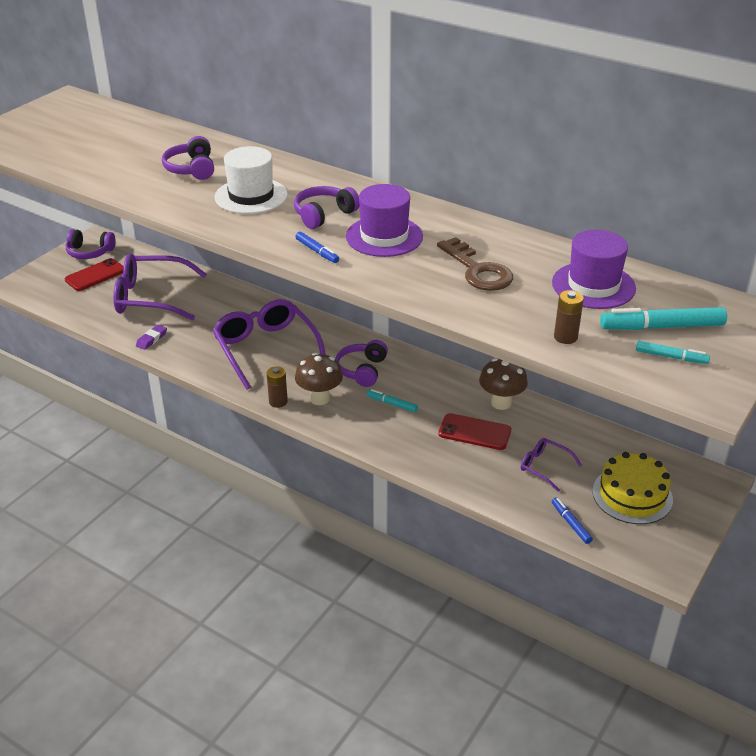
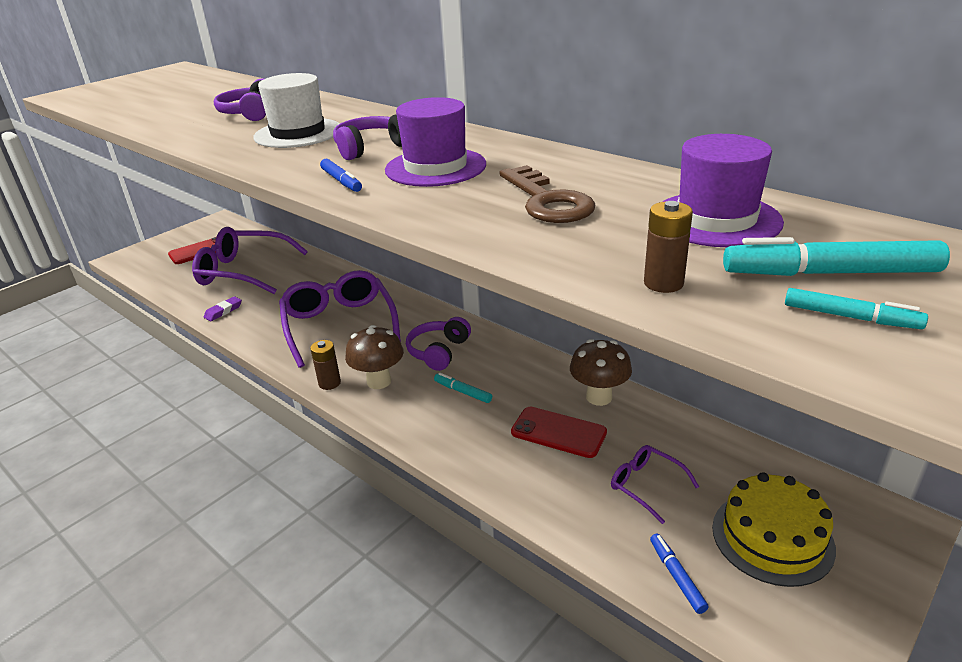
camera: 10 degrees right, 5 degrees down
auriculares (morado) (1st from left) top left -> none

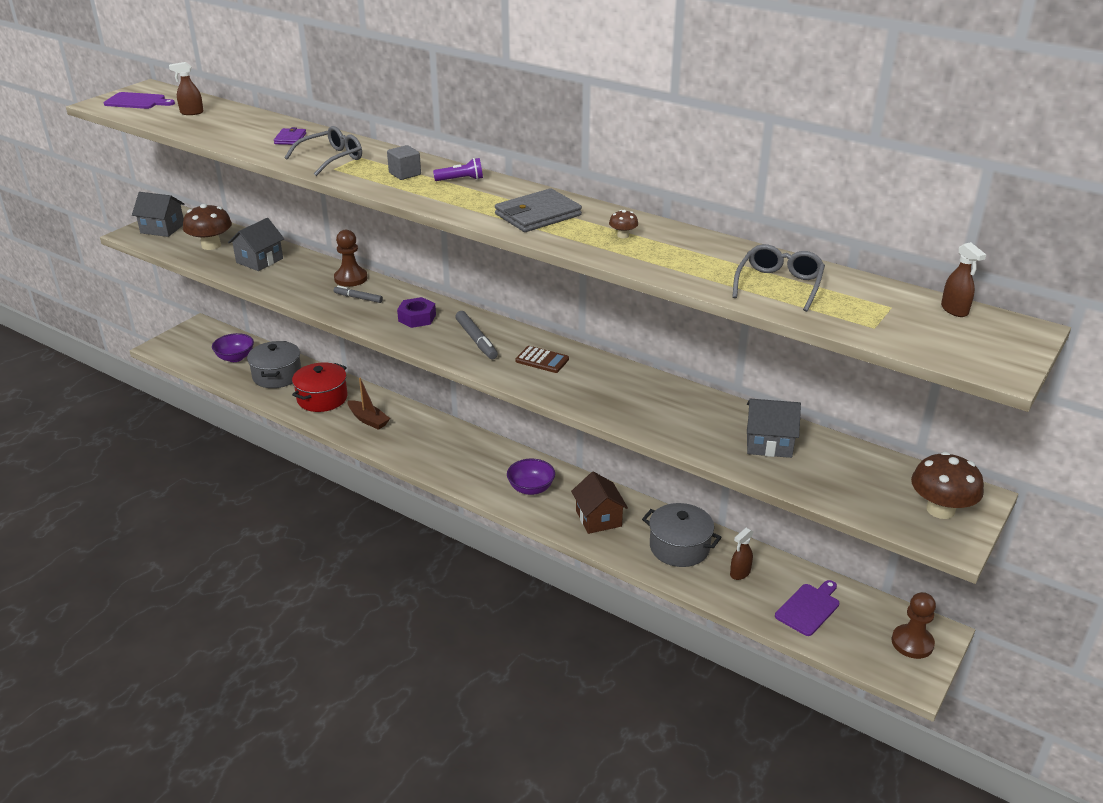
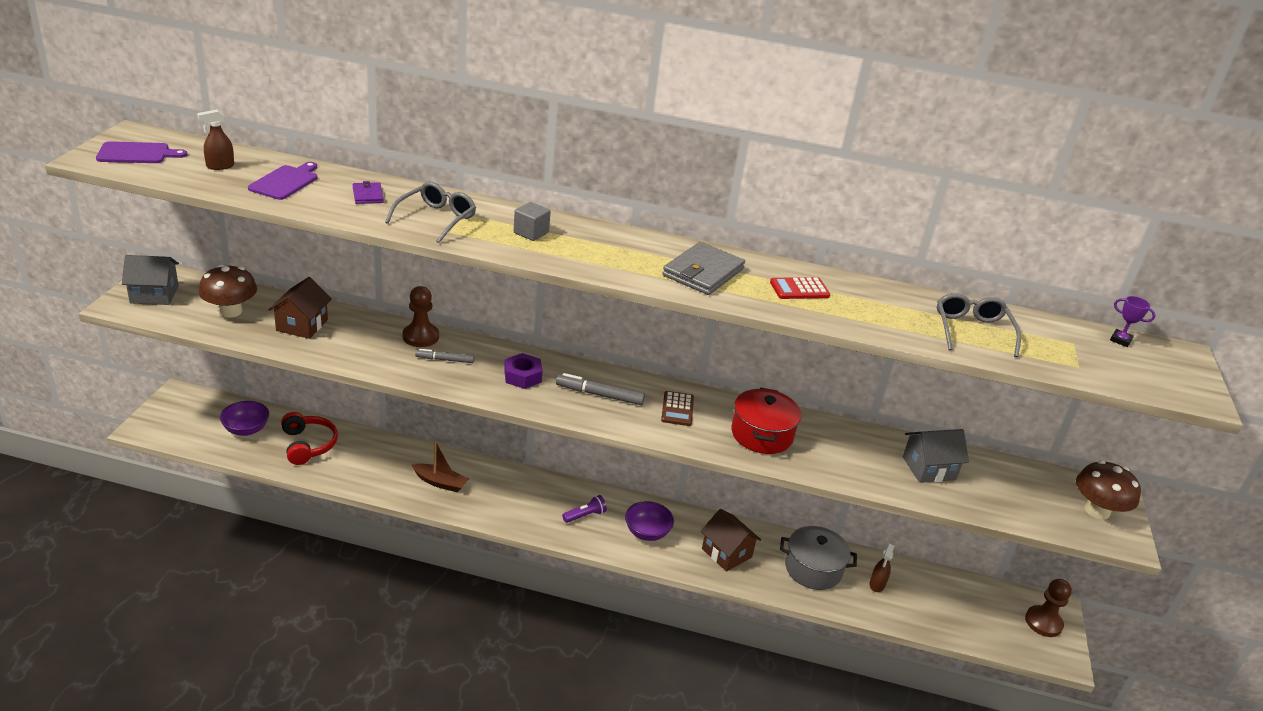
camera: 25 degrees left, 0 degrees up
tabla de cortar (morado) (2nd from left) bottom right -> tabla de cortar (morado) (2nd from left) top left, moved
casa (gris) (2nd from left) top left -> casa (marrón) (1st from left) middle left
olla (gris) (1st from left) middle left -> auriculares (rojo) middle left
rotulador (gris) (2nd from left) centre, 150 degrees clockwise
lámpara de mano (morado) top centre -> lámpara de mano (morado) bottom centre, moved
calculadora (marrón) centre, 90 degrees clockwise
olla (rojo) middle left -> olla (rojo) centre, moved
seta (marrón) (2nd from left) top centre -> calculadora (rojo) centre
pulverizador (marrón) (3rd from left) middle right -> trofeo (morado) middle right

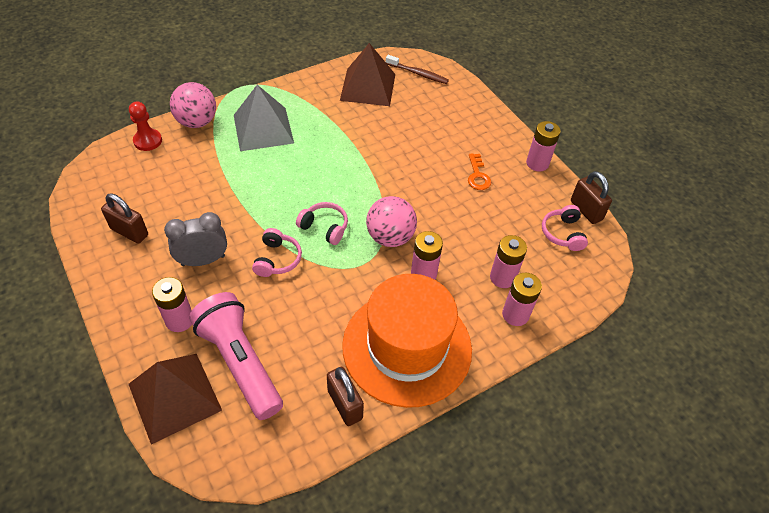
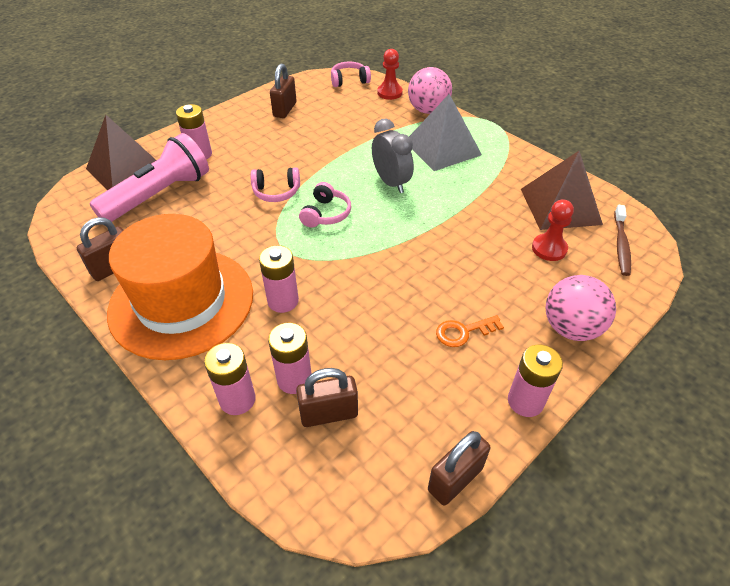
camera: 80 degrees right, 5 degrees down
none -> candado (marrón) (3rd from left) bottom centre
auriculares (rosa) (3rd from left) middle right -> auriculares (rosa) (3rd from left) top centre, moved
despertador (gris) middle left -> despertador (gris) top centre, moved
none -> peón (rojo) (2nd from left) middle right
pelota (rosa) (2nd from left) centre -> pelota (rosa) (2nd from left) middle right, moved

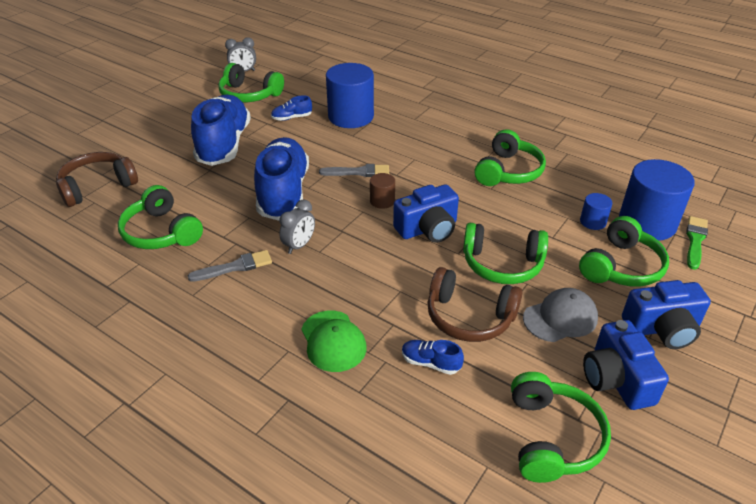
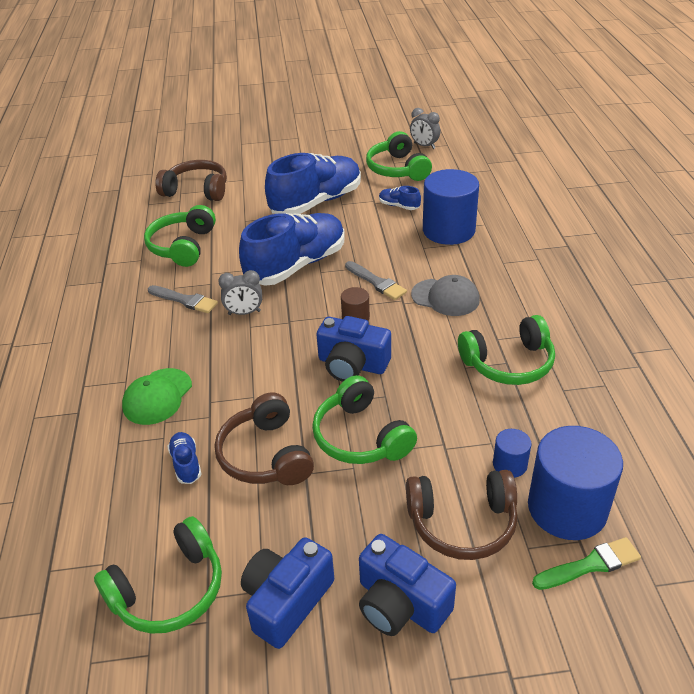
camera: 50 degrees right, 0 degrees up
auriculares (verde) (6th from left) middle right -> auriculares (marrón) (3rd from left) bottom centre
gorra (gris) middle right -> gorra (gris) centre, moved

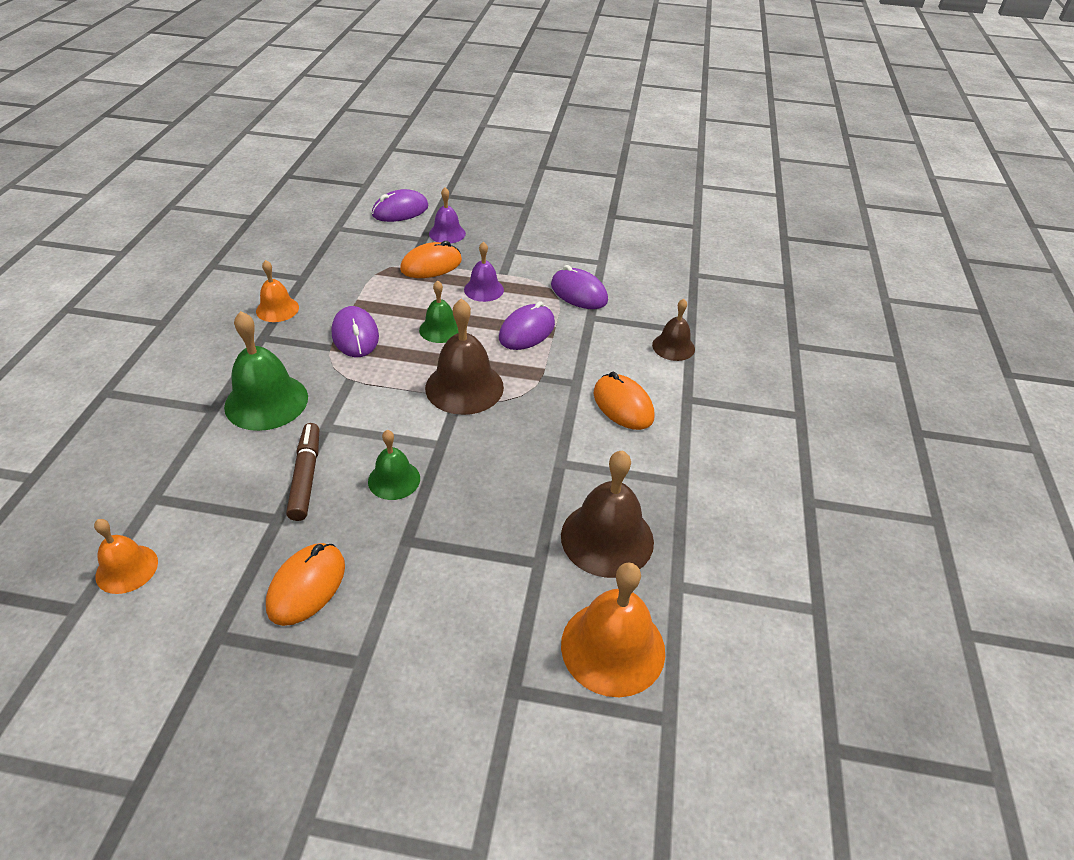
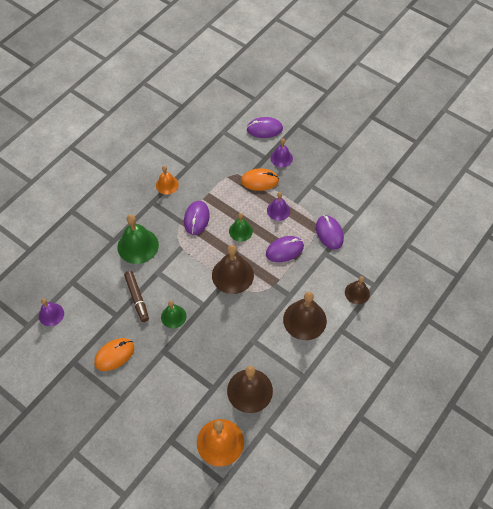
camera: 30 degrees right, 15 degrees up
campana (naranja) (1st from left) middle left -> campana (morado) (1st from left) middle left
rotulador (marrón) middle left, 135 degrees clockwise
ratón (naranja) (3rd from left) centre -> campana (marrón) (3rd from left) centre

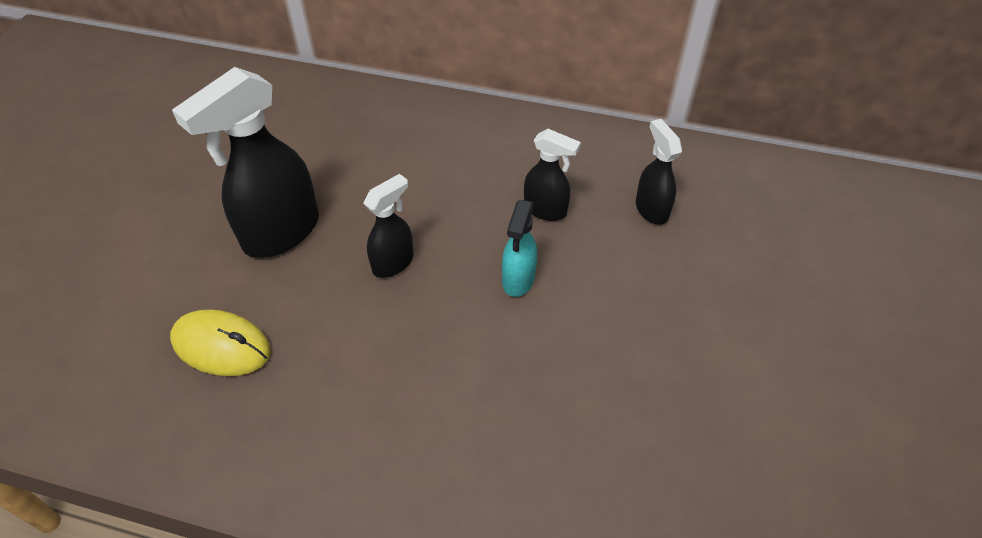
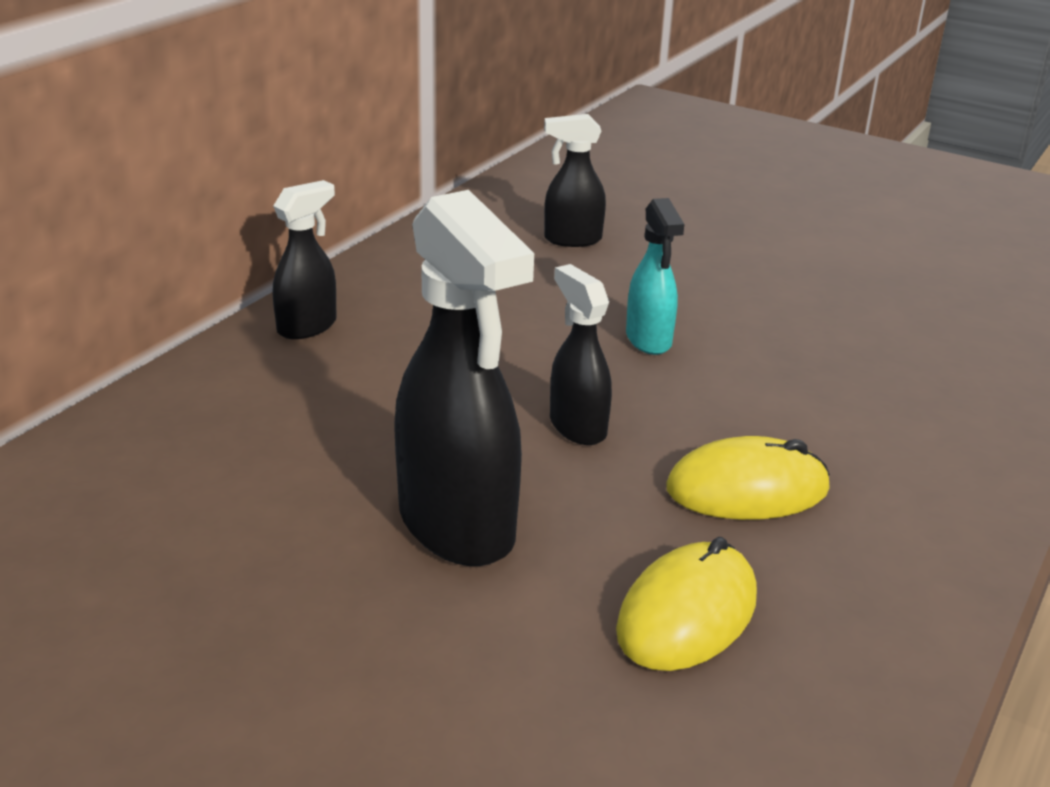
camera: 75 degrees left, 20 degrees down
pulverizador (negro) (3rd from left in the first image) top centre -> pulverizador (negro) (1st from left) top left, moved
pulverizador (turquesa) centre, 45 degrees clockwise
none -> ratón (amarillo) (2nd from left) middle right

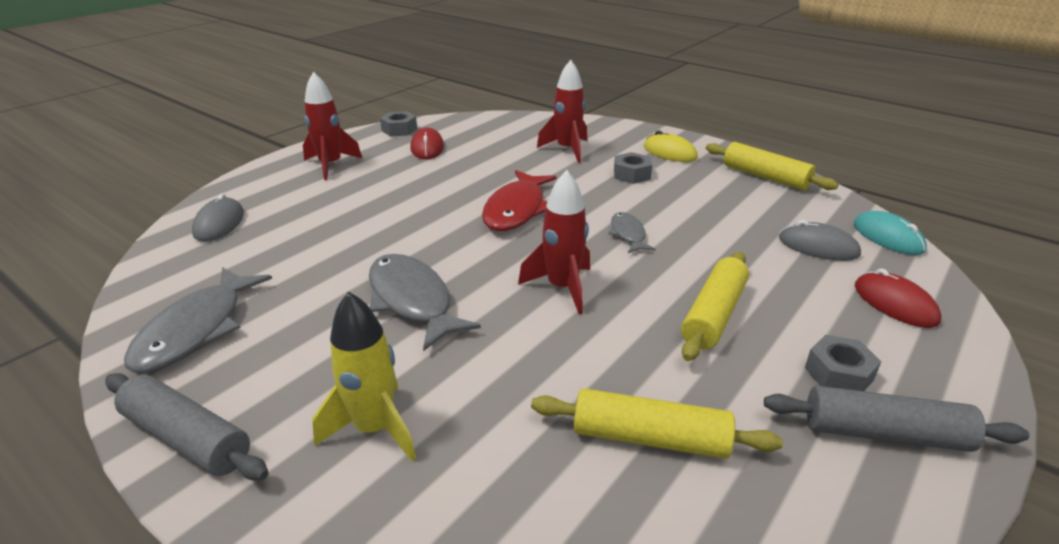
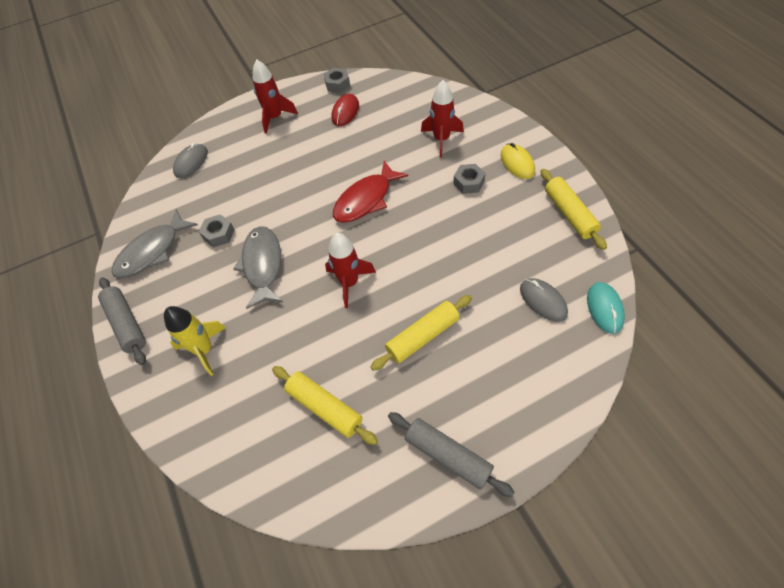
camera: 30 degrees right, 25 degrees up
tuerca (gris) (3rd from left in the first image) bottom right -> tuerca (gris) (1st from left) middle left, moved
pez (gris) (3rd from left) centre -> none
ratón (rojo) (2nd from left) middle right -> none

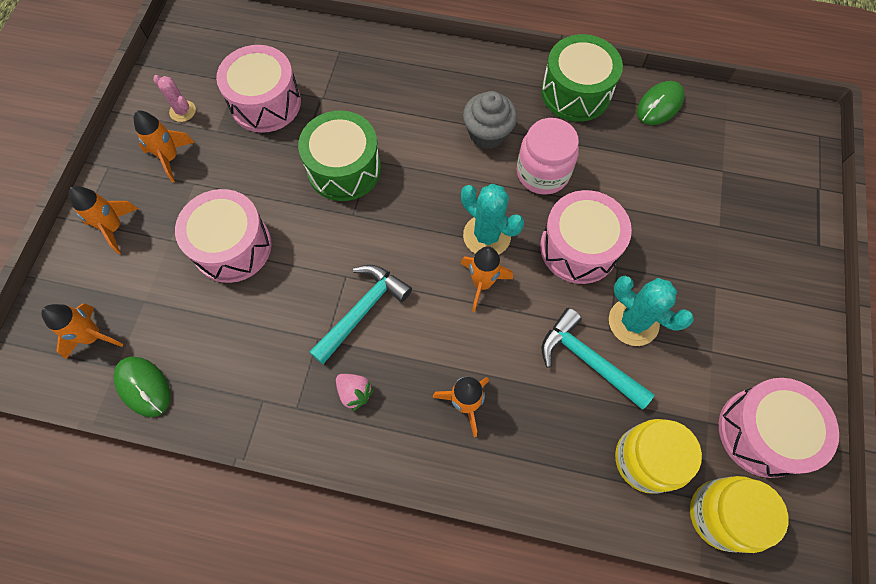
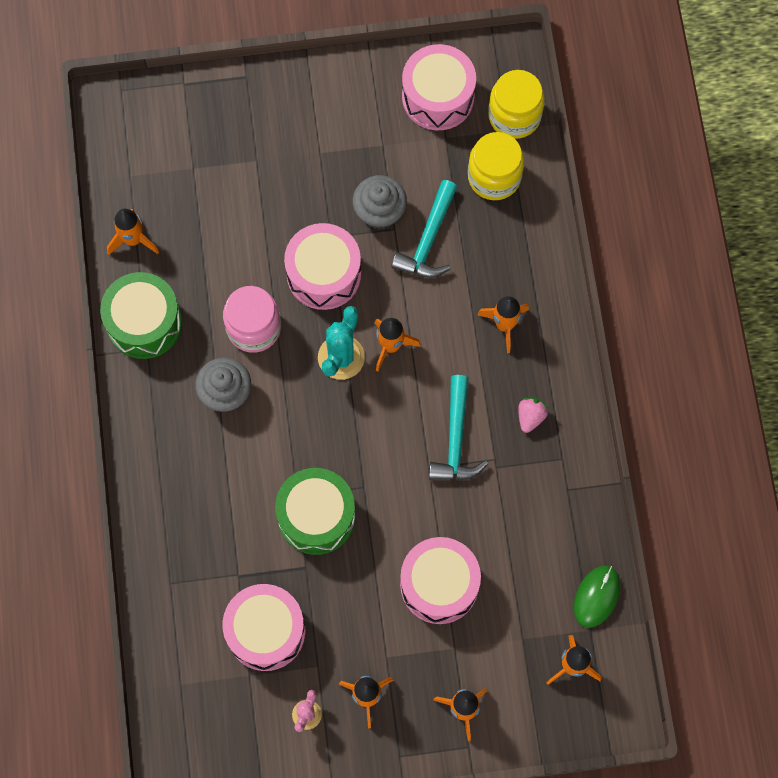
camera: 110 degrees left, 5 degrees up
ratón (verde) (2nd from left) top right -> cohete (naranja) (1st from left) top left
cactus (turquesa) (2nd from left) middle right -> magdalena (gris) (2nd from left) top centre
martillo (turquesa) (1st from left in the first image) centre -> martillo (turquesa) (2nd from left) centre, 105 degrees counterclockwise

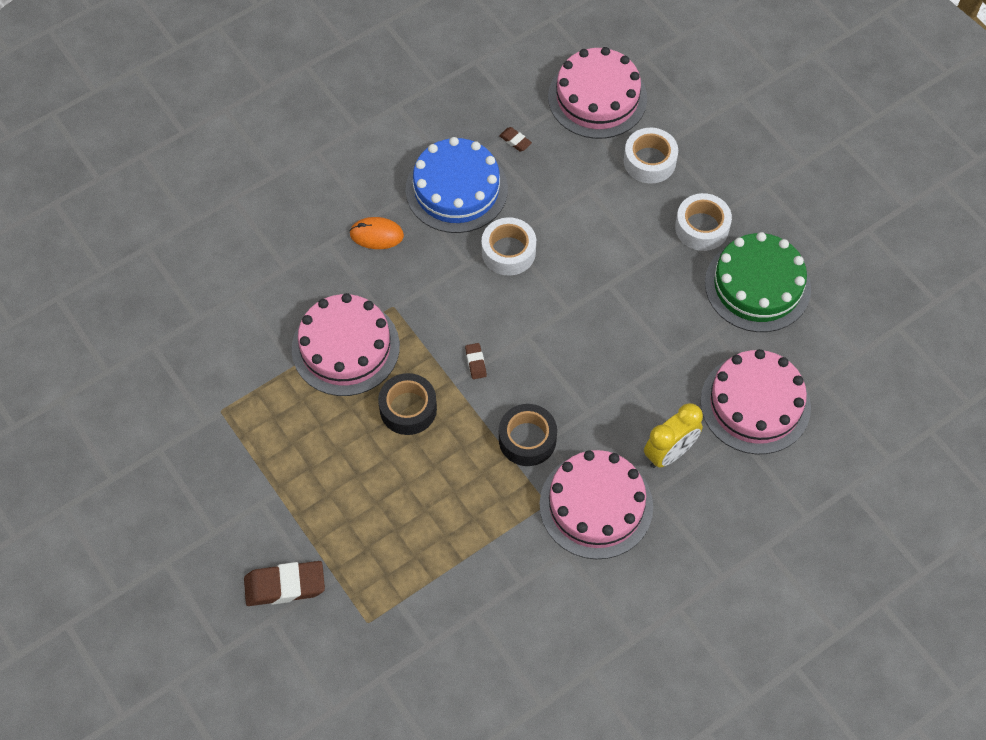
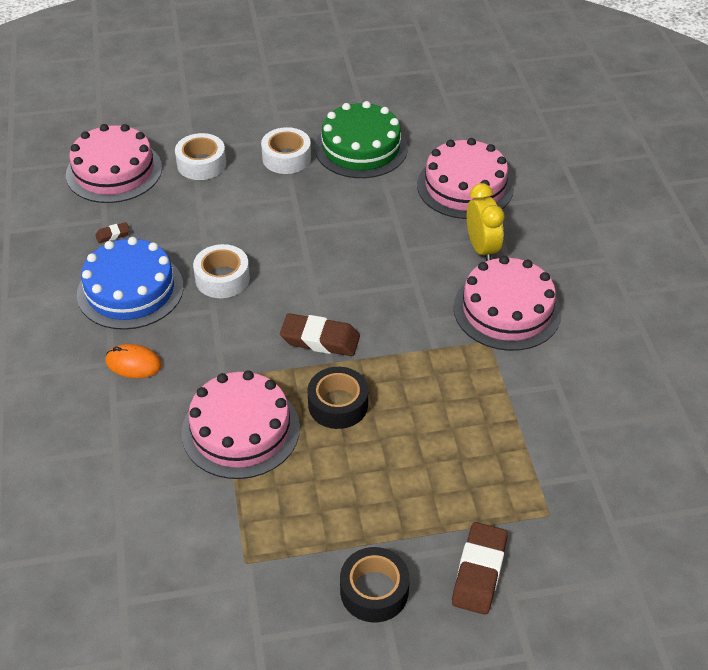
camera: 65 degrees left, 15 degrees down
ratón (naranja) top centre -> ratón (naranja) middle left, 75 degrees clockwise
goma de borrar (marrón) (2nd from left) centre, x2.08
cinta adhesiva (negro) (2nd from left) centre -> cinta adhesiva (negro) (2nd from left) bottom centre, moved

